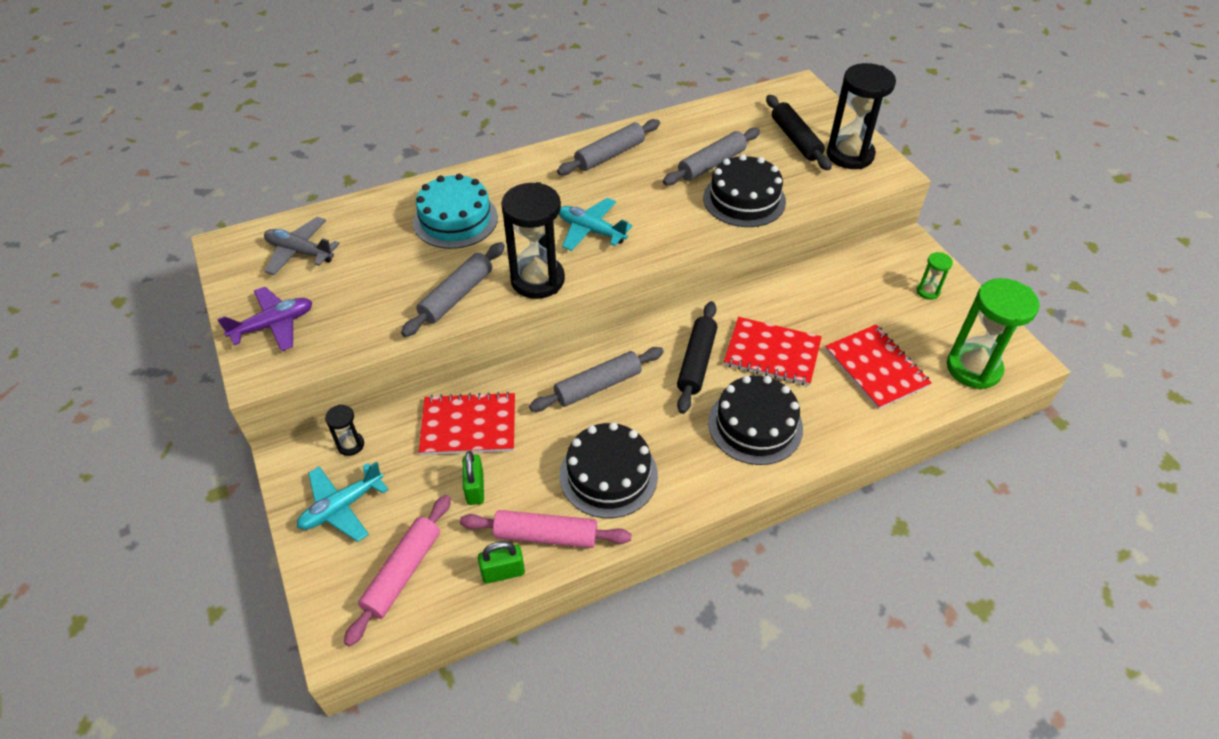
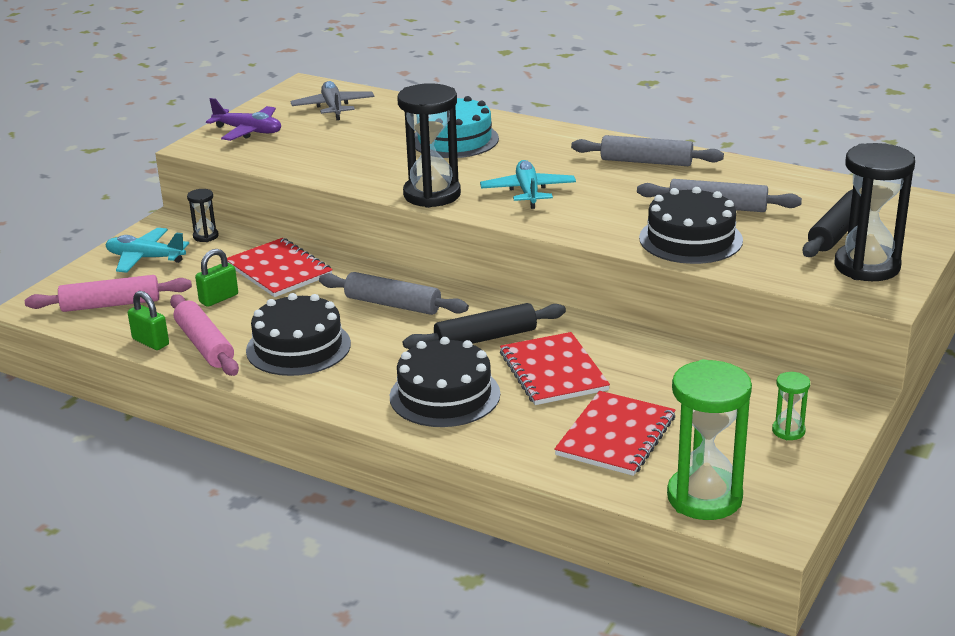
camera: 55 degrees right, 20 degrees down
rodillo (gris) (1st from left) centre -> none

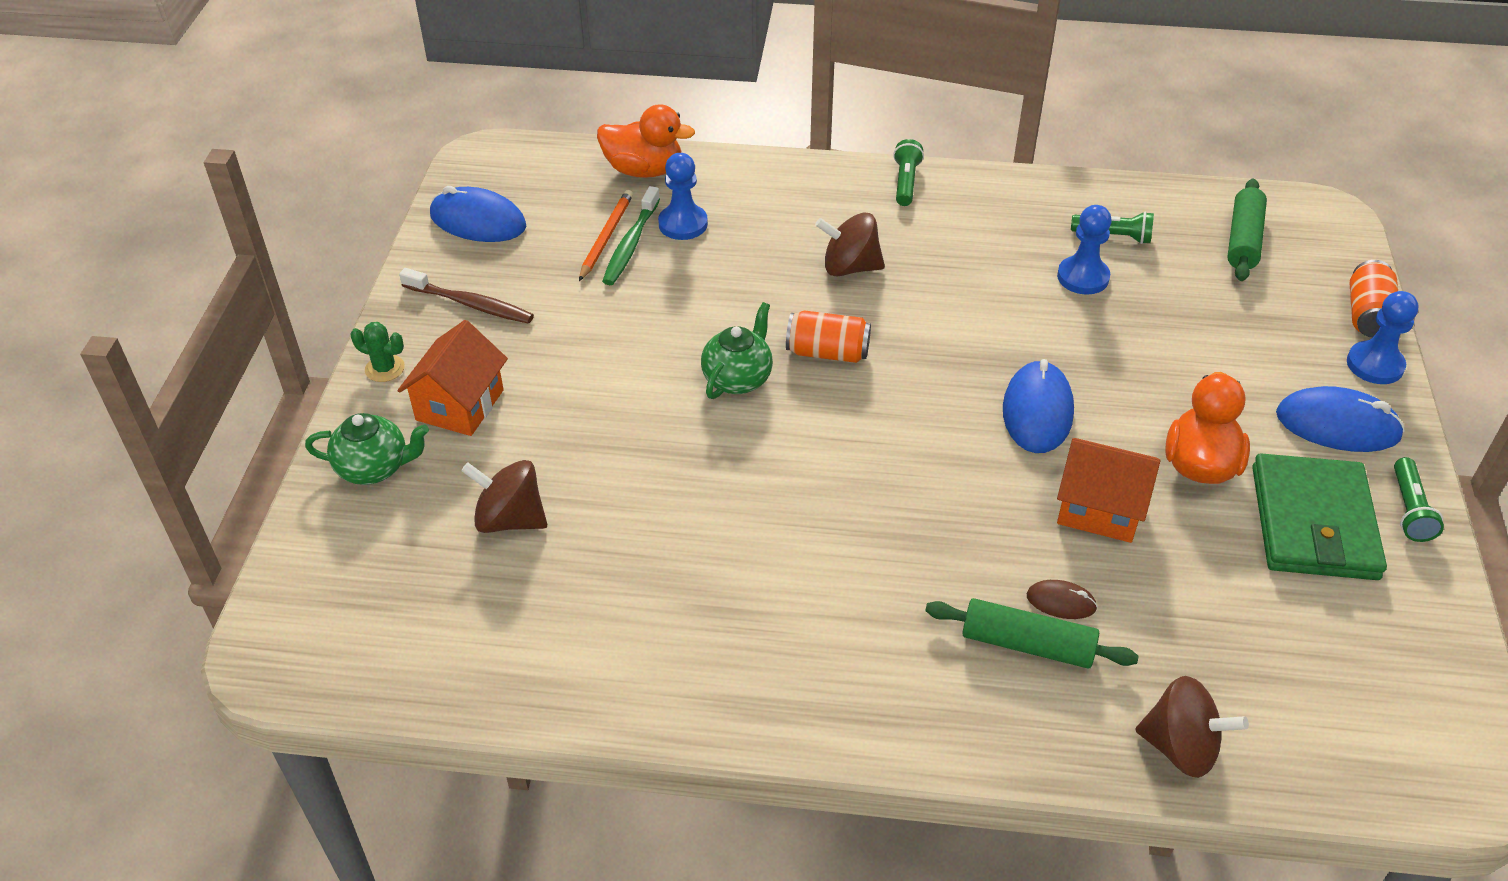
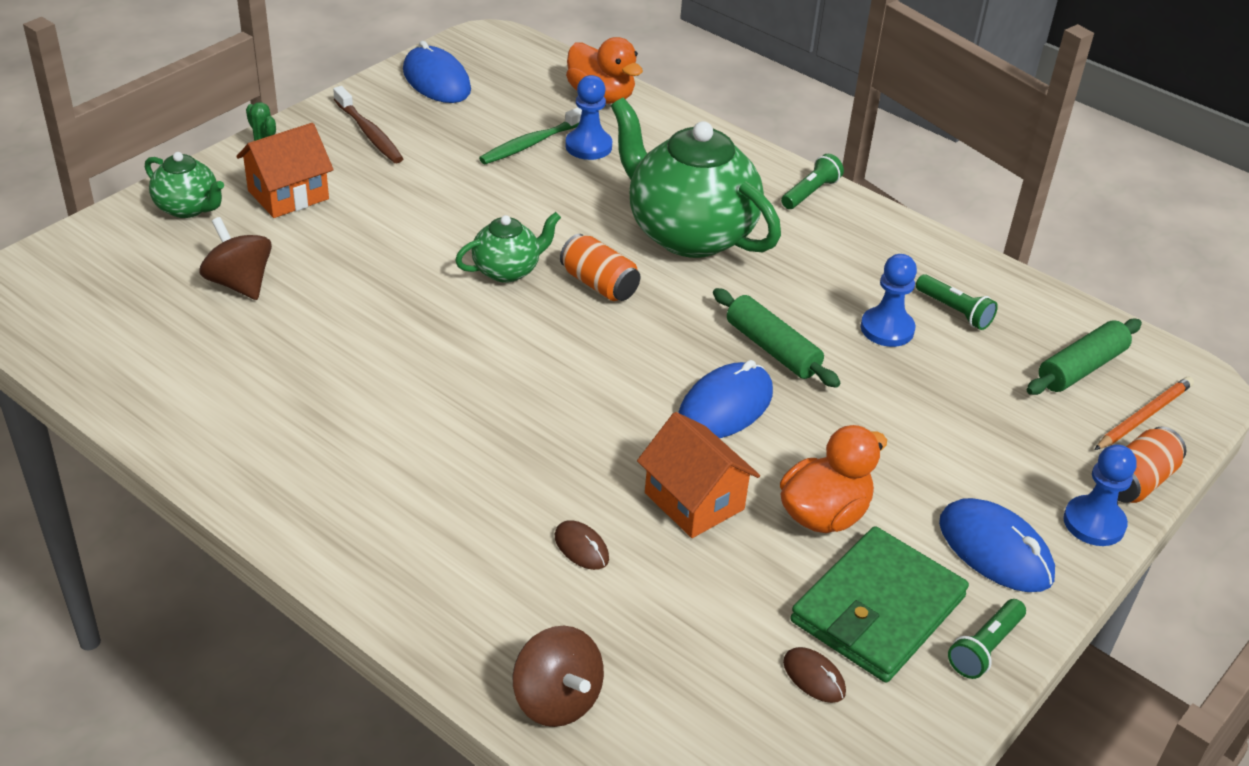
camera: 30 degrees right, 5 degrees down
peonza (marrón) (2nd from left) top centre -> tetera (verde) (3rd from left) top centre
rodillo (verde) (1st from left) bottom right -> rodillo (verde) (1st from left) centre, moved
none -> ratón (marrón) (2nd from left) bottom centre
lápiz (naranja) top centre -> lápiz (naranja) middle right, moved

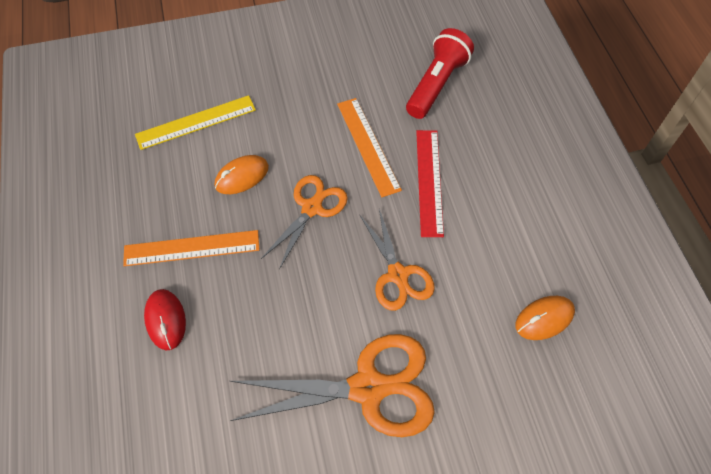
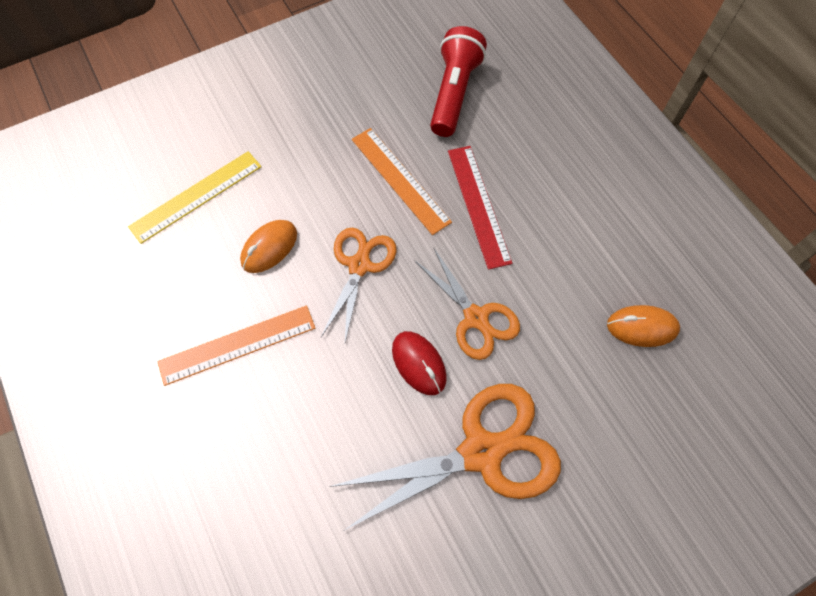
camera: 15 degrees left, 5 degrees up
ratón (rojo) bottom left -> ratón (rojo) centre, moved
ratón (naranja) (2nd from left) bottom right -> ratón (naranja) (2nd from left) middle right, 45 degrees clockwise

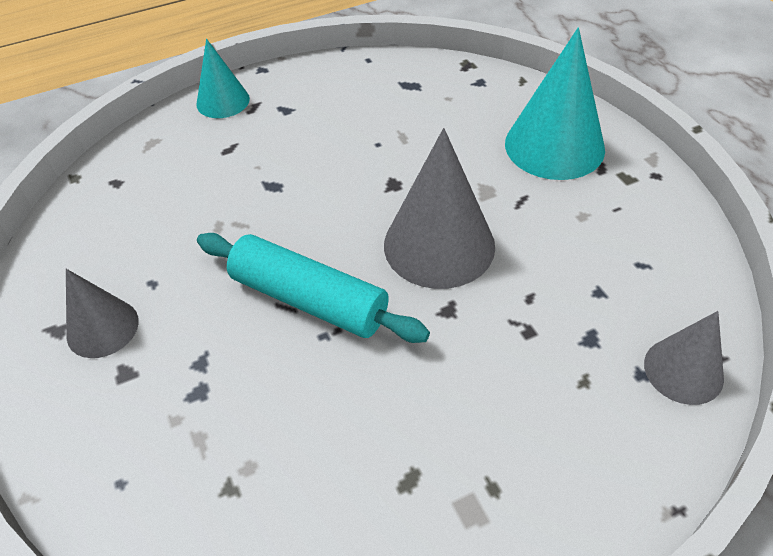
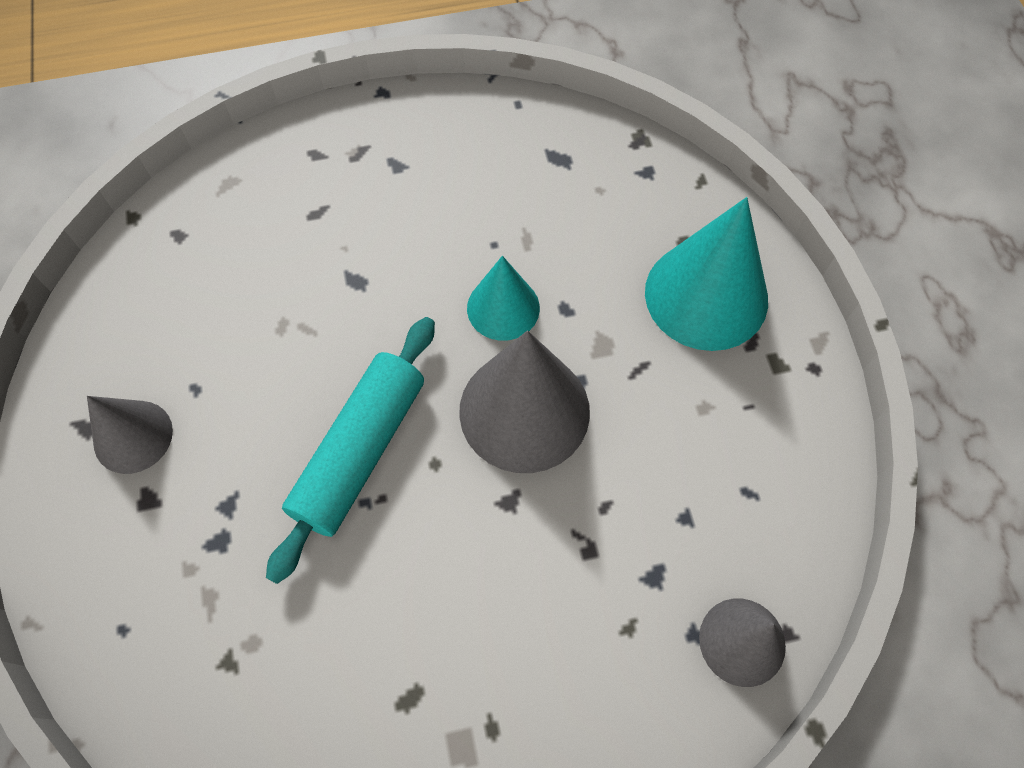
camera: 10 degrees right, 15 degrees up
rodillo (turquesa) centre, 75 degrees clockwise
cono (turquesa) (1st from left) top left -> cono (turquesa) (1st from left) centre, moved

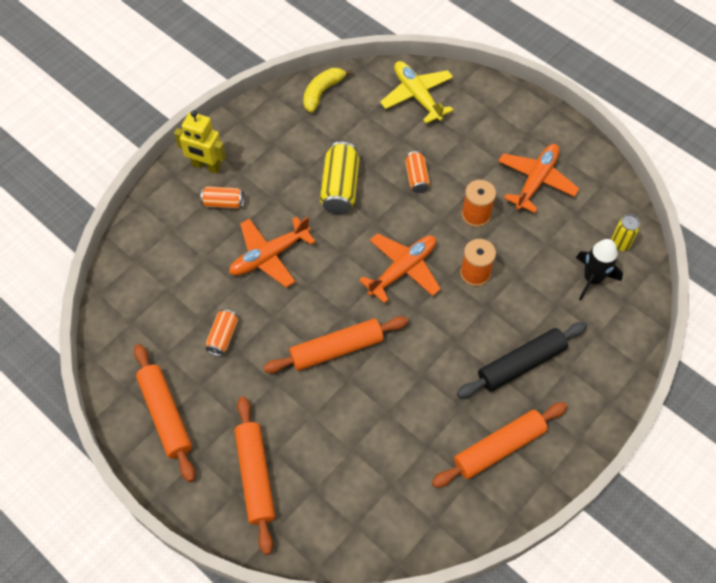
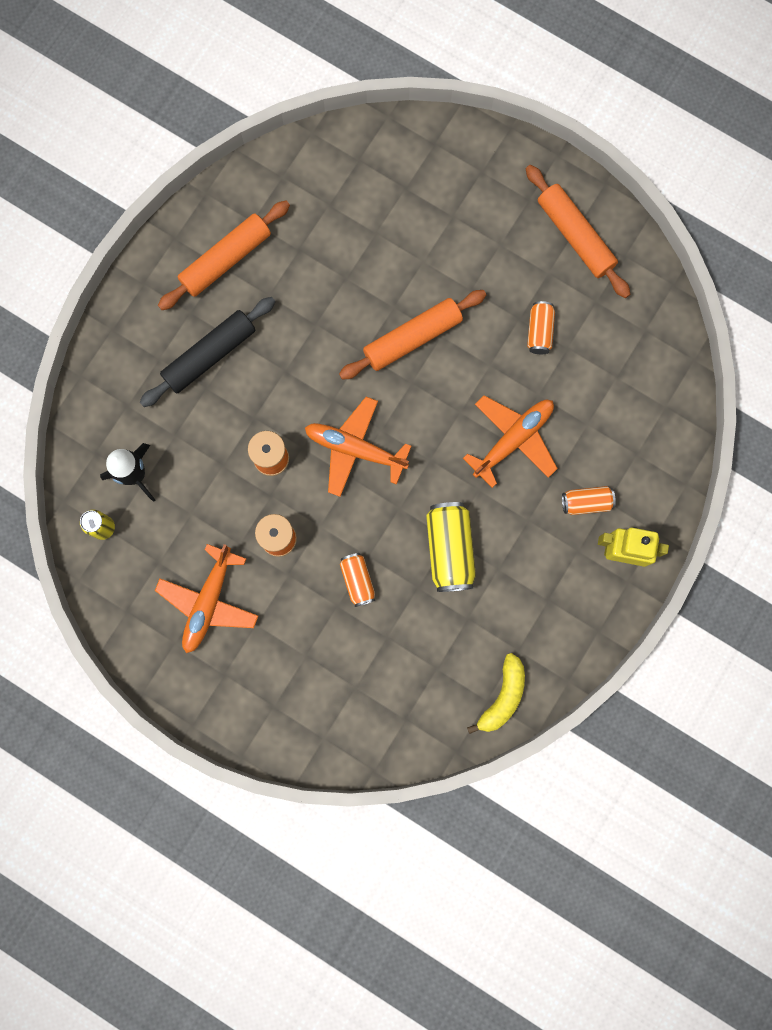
camera: 170 degrees right, 20 degrees up
avión (naranja) (2nd from left) centre, 75 degrees clockwise
rodillo (naranja) (2nd from left) bottom centre -> none
avión (amarillo) top centre -> none

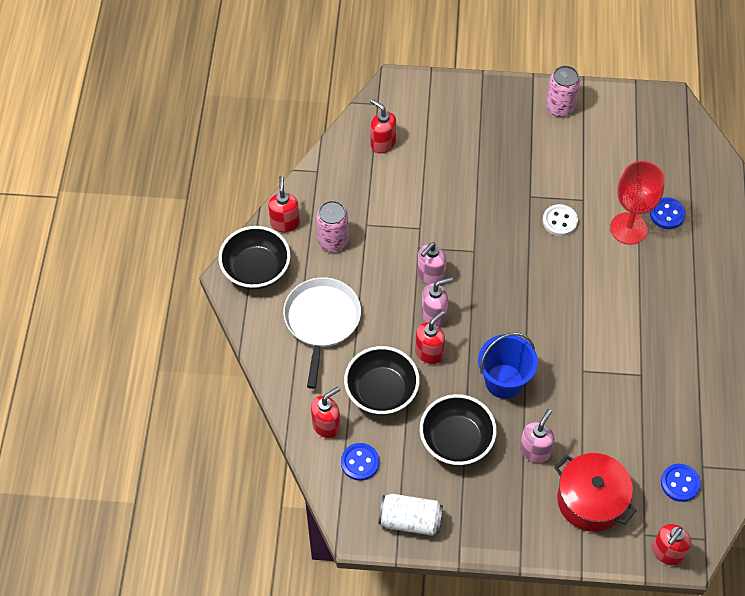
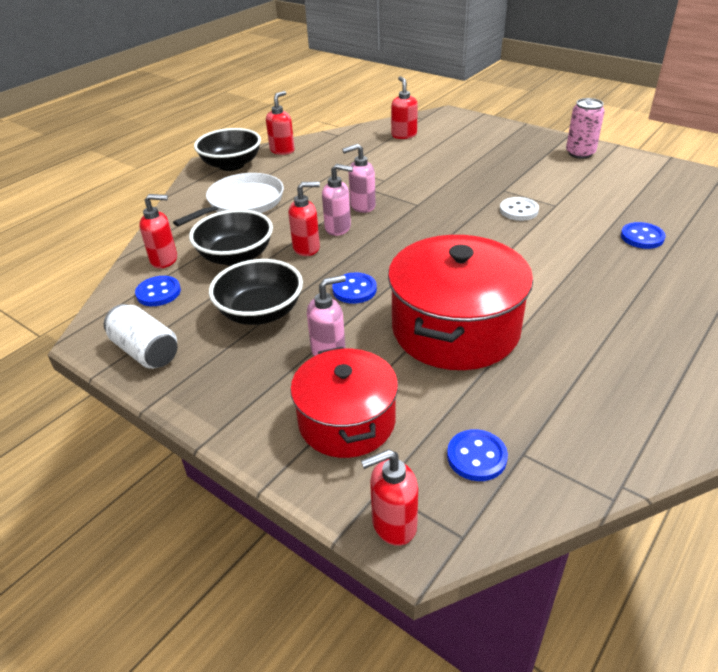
camera: 35 degrees right, 20 degrees down
balde (azul) middle right -> botón (azul) (2nd from left) centre
none -> olla (rojo) (2nd from left) centre
lata (rosa) (1st from left) centre -> none
copa (rojo) middle right -> none

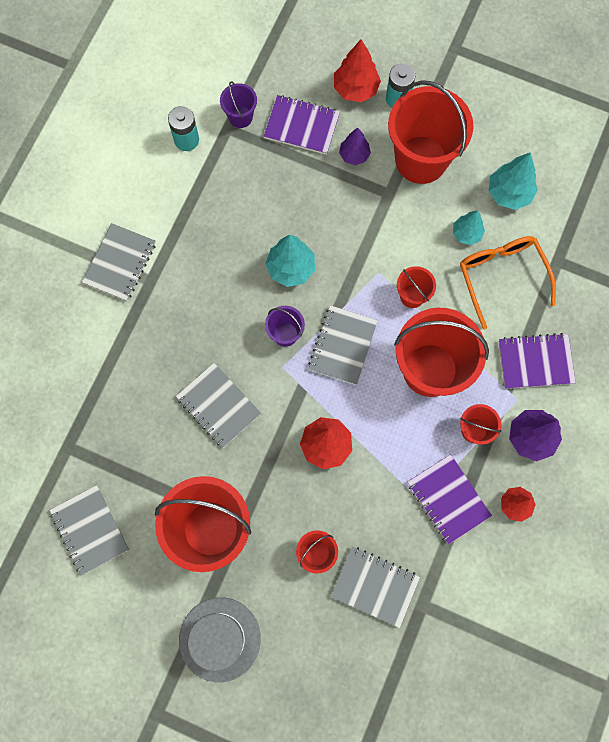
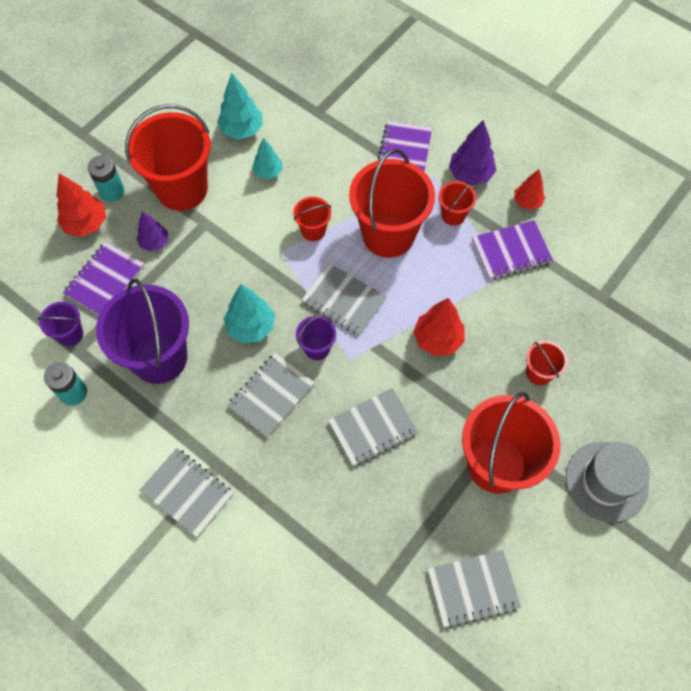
camera: 75 degrees left, 10 degrees down
none -> balde (morado) (2nd from left) middle left
cuaderno (gris) (5th from left in the first image) bottom centre -> cuaderno (gris) (2nd from left) centre, moved
gafas (naranja) middle right -> none

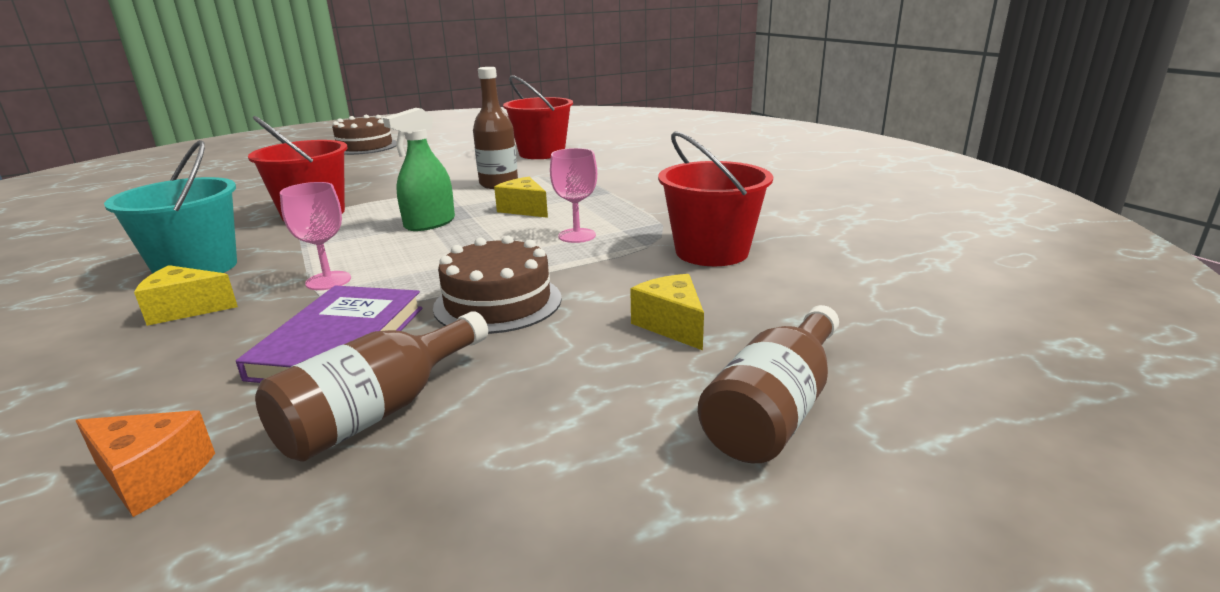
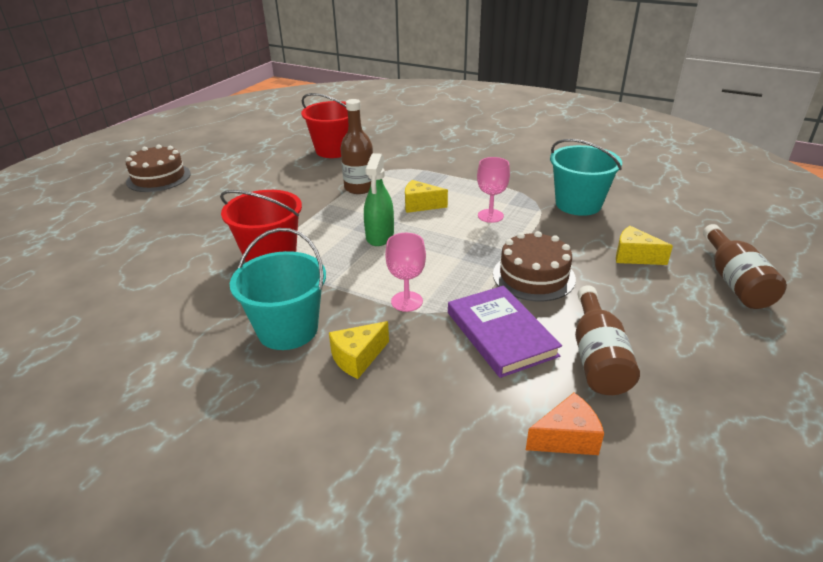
camera: 35 degrees left, 10 degrees up
balde (rojo) (3rd from left) centre -> balde (turquesa) (2nd from left) top right

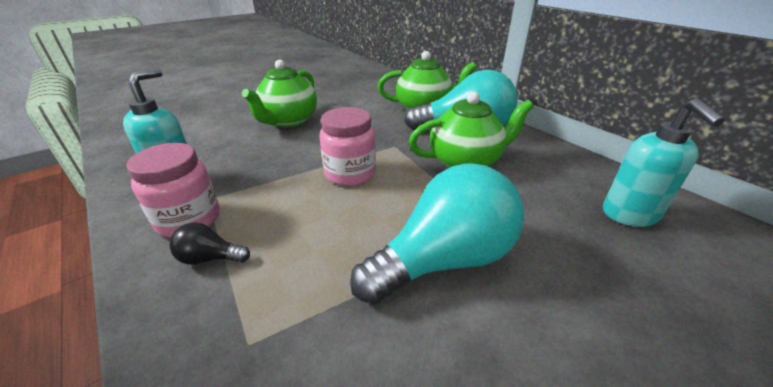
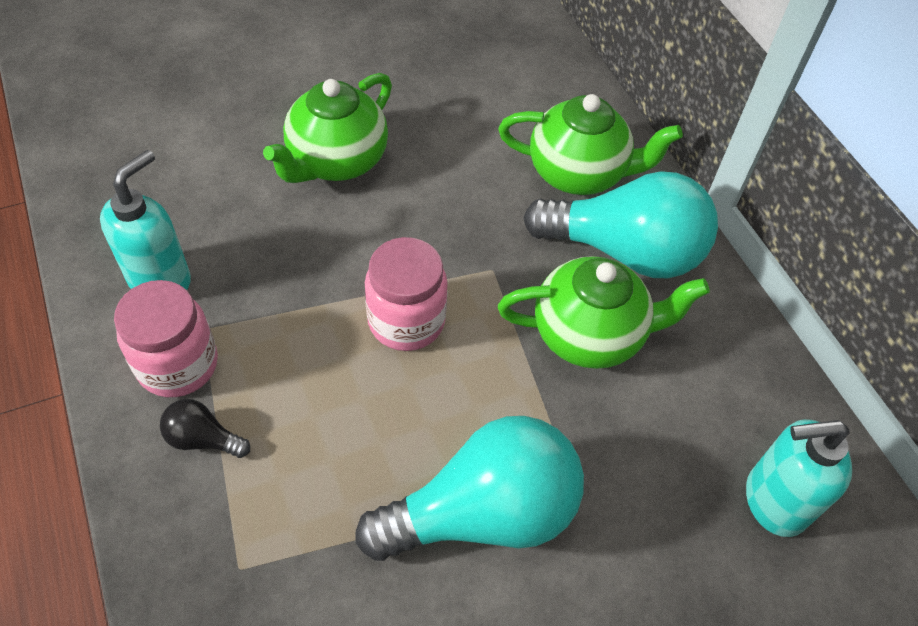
camera: 10 degrees right, 20 degrees up
dispensador de jabón (turquesa) (2nd from left) middle right -> dispensador de jabón (turquesa) (2nd from left) bottom right, 75 degrees clockwise

